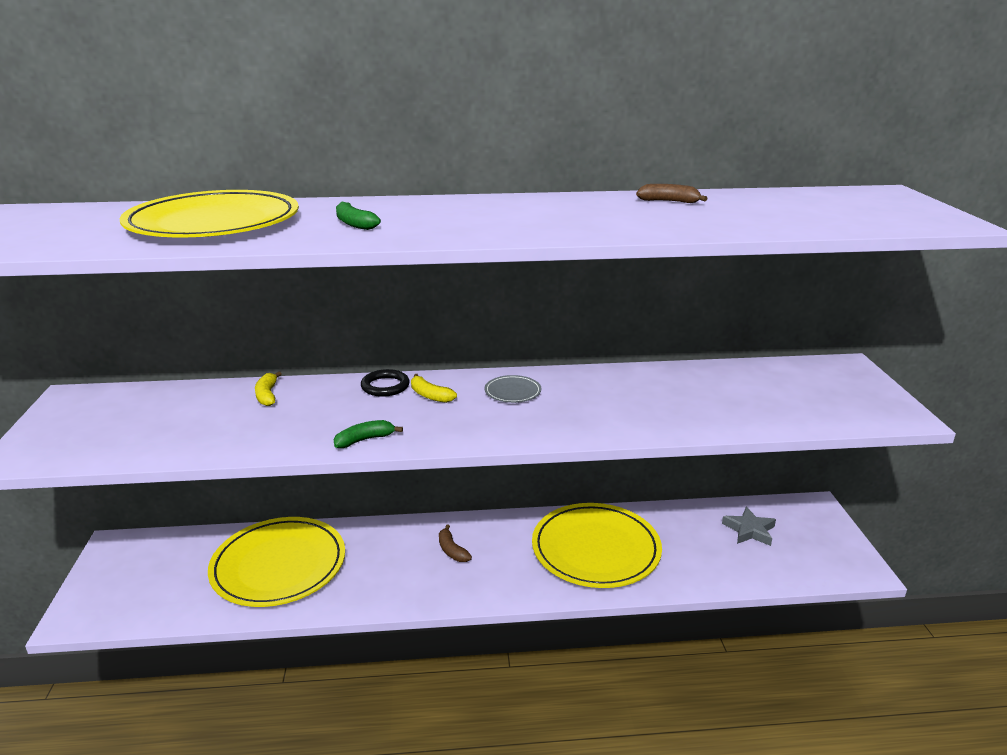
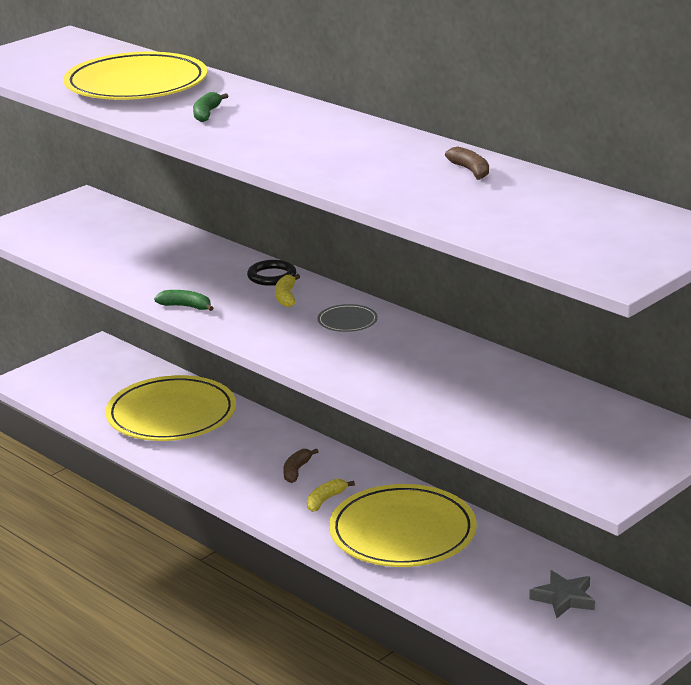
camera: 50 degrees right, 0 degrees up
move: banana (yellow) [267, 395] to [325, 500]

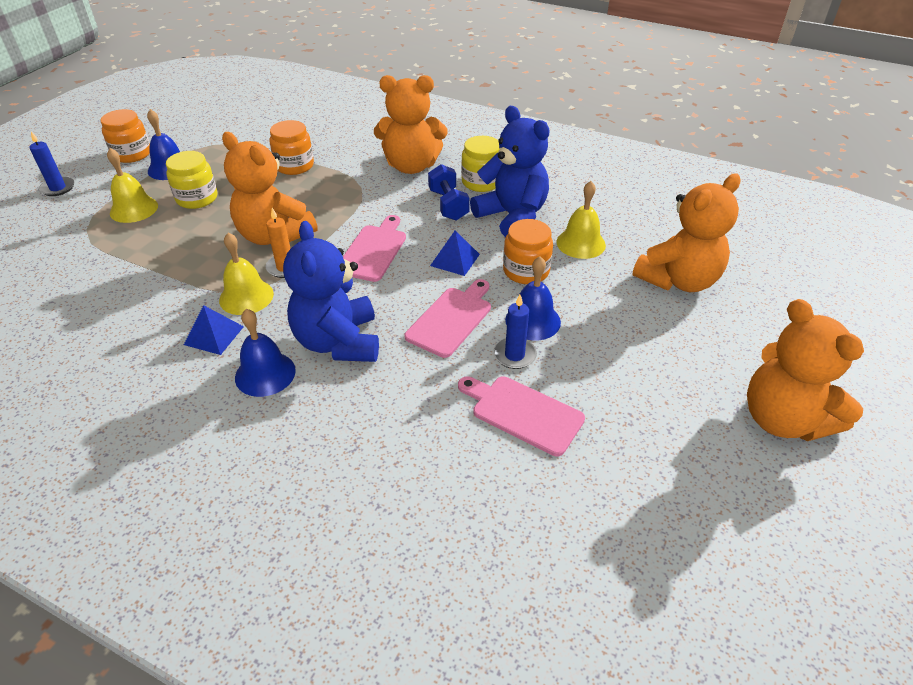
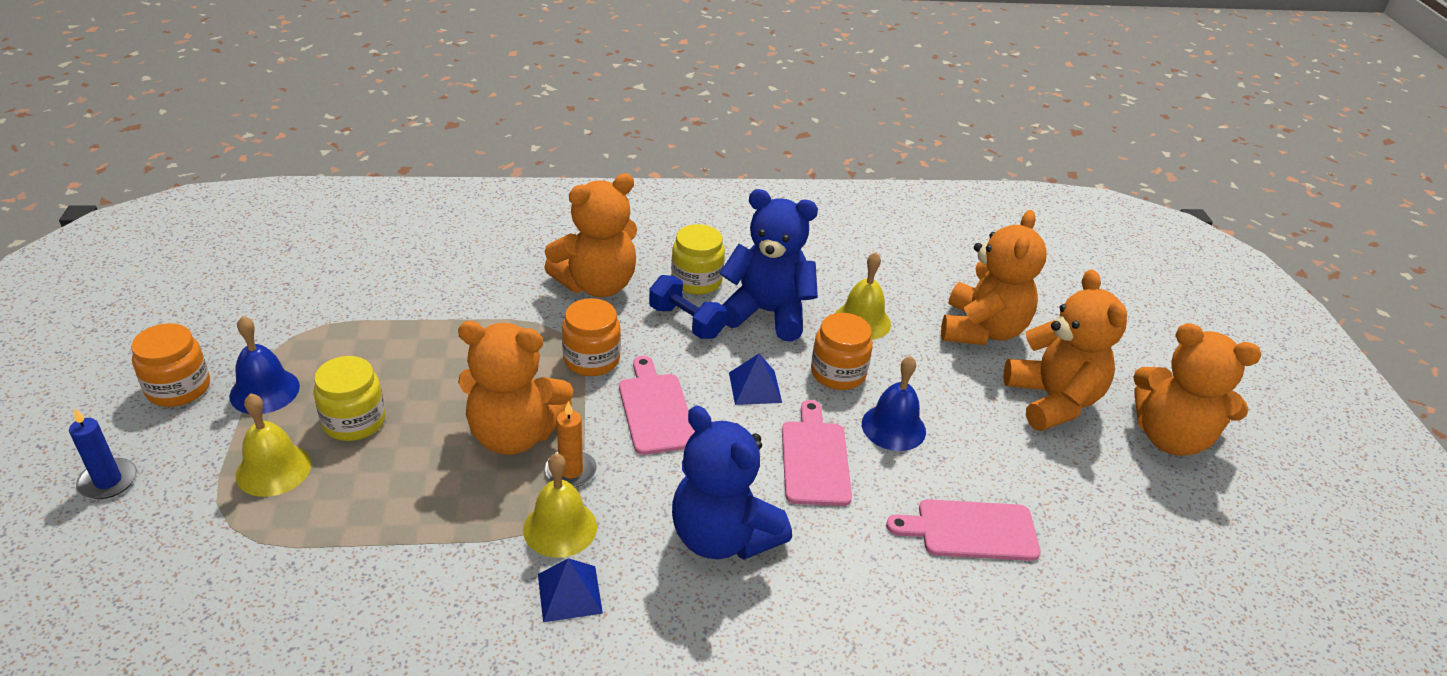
camera: 35 degrees left, 5 degrees down
delete: bell (blue) [265, 373]; candle (blue) [514, 355]
insert: teddy bear (orange) [1053, 401]
move: jar (orange) [294, 166] to [591, 359]

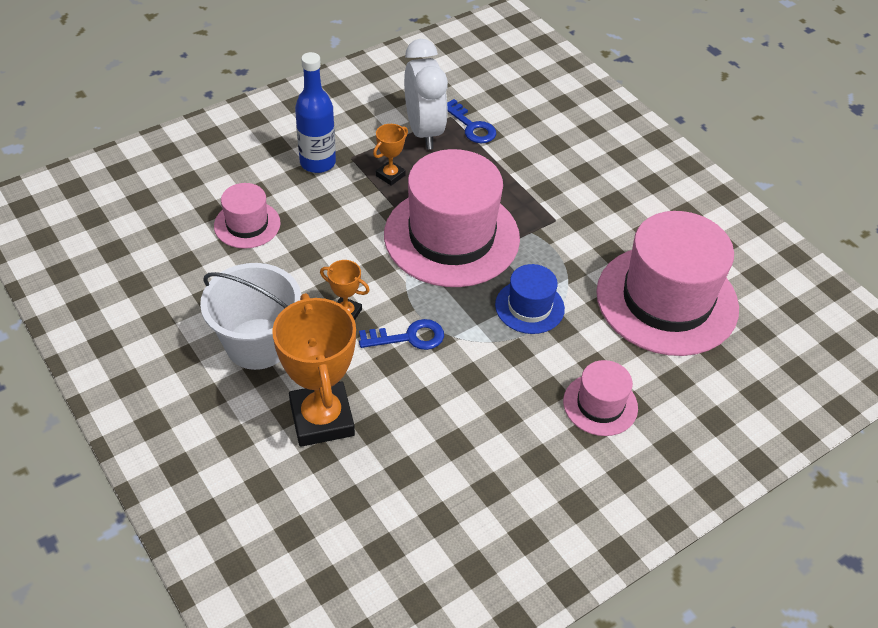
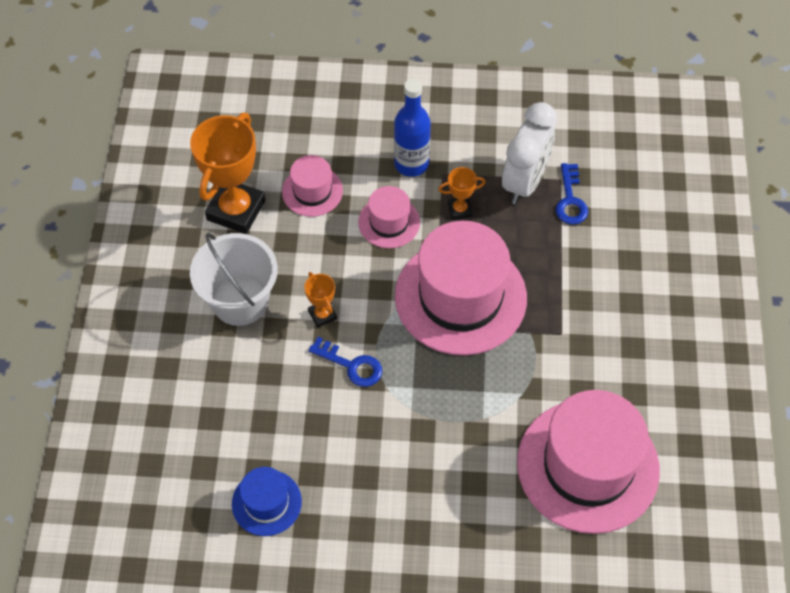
camera: 40 degrees right, 10 degrees up
move: trophy (orange) [322, 419] to [236, 210]; hat (blue) [529, 307] to [266, 502]; hat (pink) [600, 404] to [389, 222]

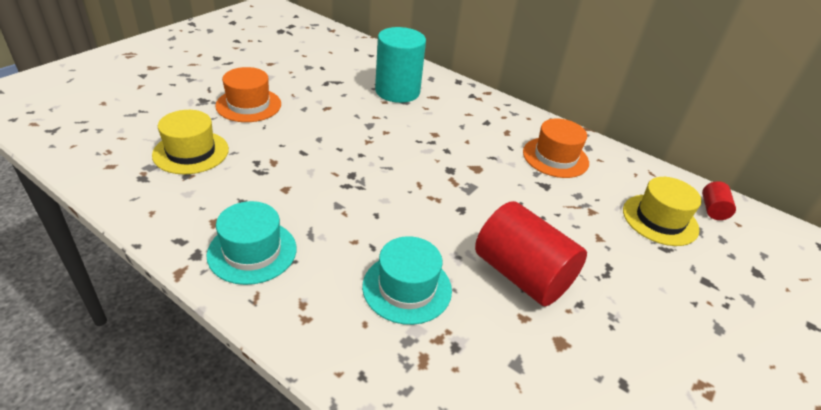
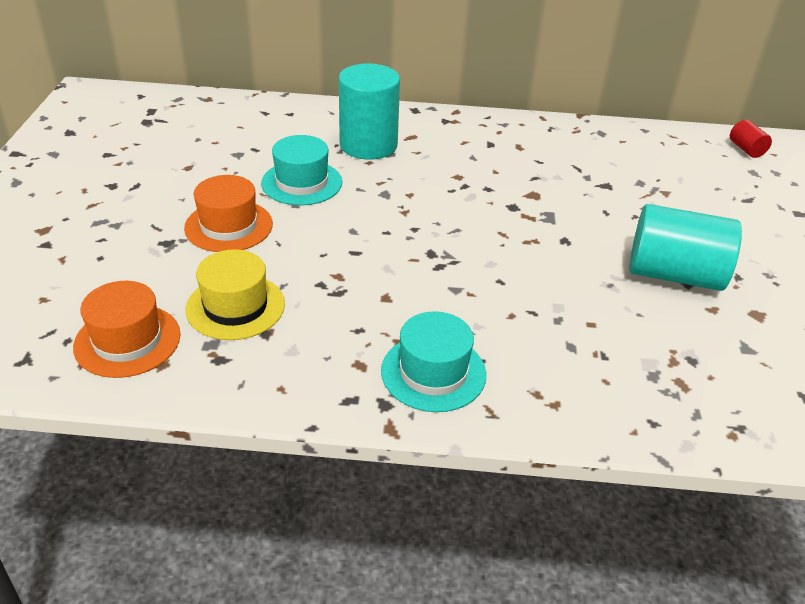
camera: 30 degrees left, 0 degrees up
delete: hat (yellow) [660, 219]
move: hat (turquoise) [407, 288] to [302, 182]; hat (orange) [555, 157] to [127, 340]
recolor: cylinder (red) [522, 275] to cylinder (turquoise) [674, 274]

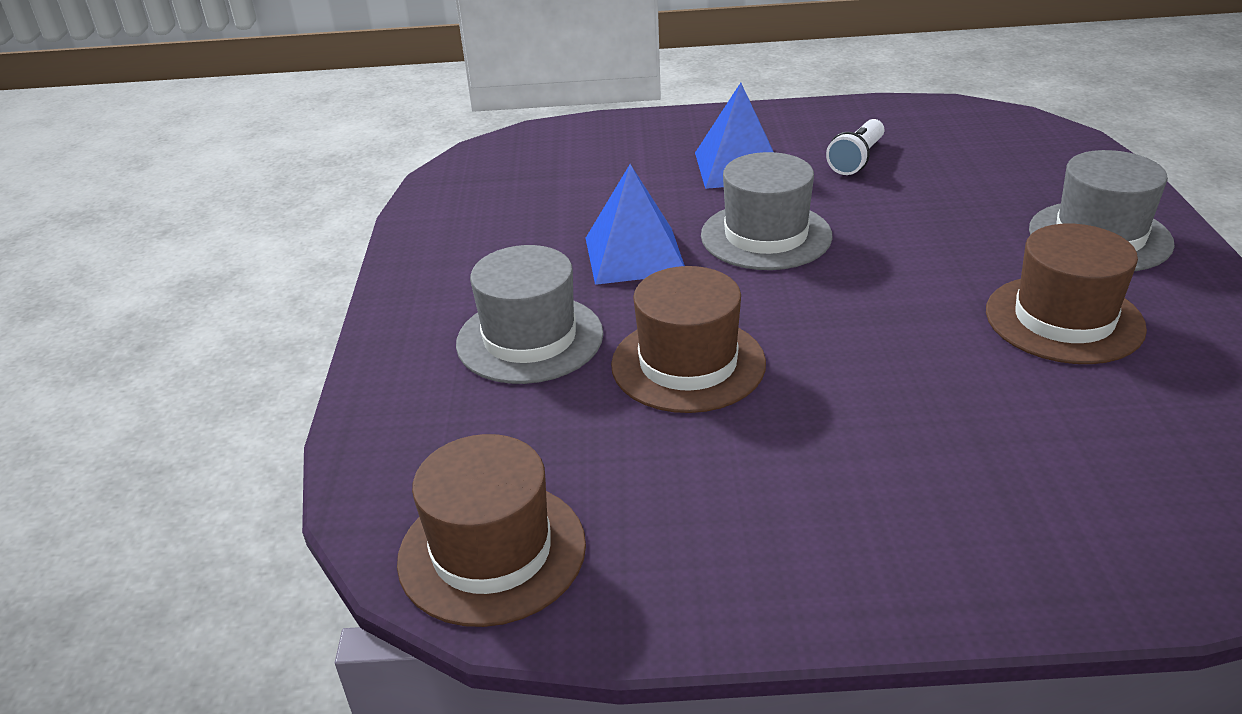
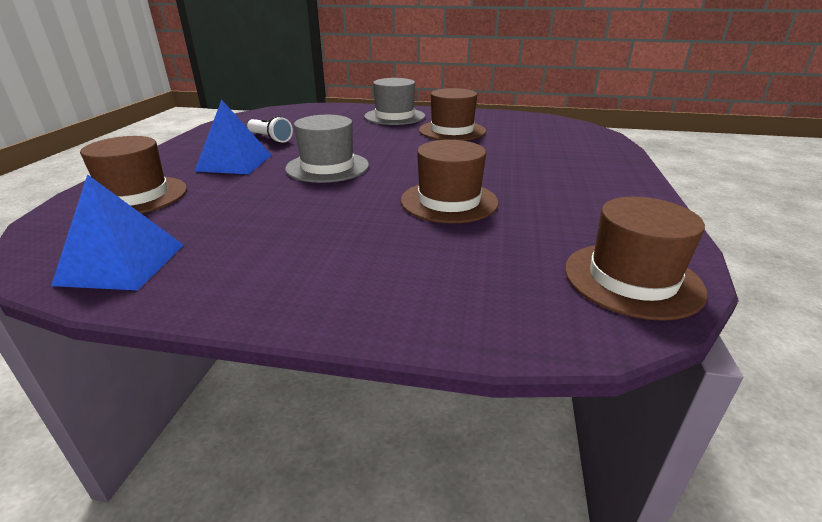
camera: 80 degrees left, 5 degrees down
delete: hat (grey) [529, 339]
insert: hat (brown) [136, 196]
move: pyramid (blue) [634, 255] to [121, 264]

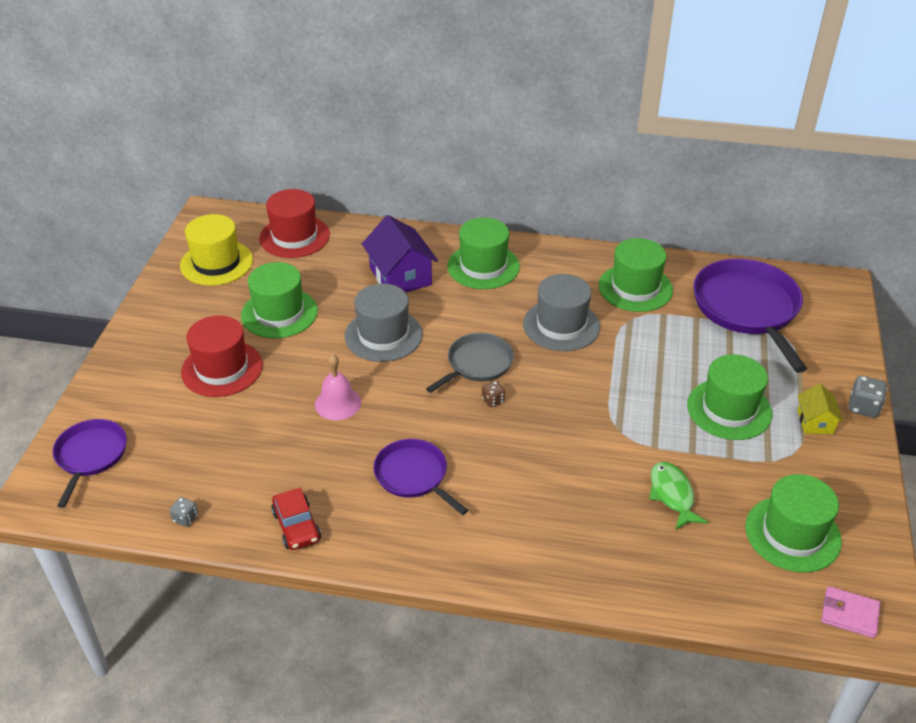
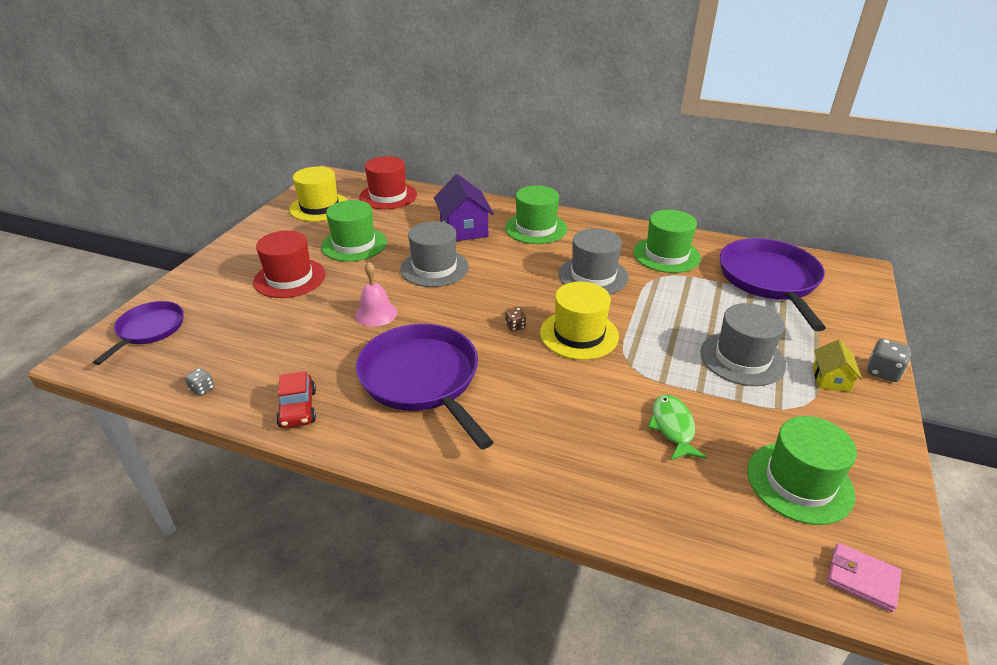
camera: 10 degrees right, 5 degrees down
delete: pan (grey) [477, 364]
insert: hat (yellow) [579, 334]
recolor: hat (green) [729, 409] to hat (grey) [742, 358]
resize: pan (purple) [413, 476] = [422, 379] x1.72

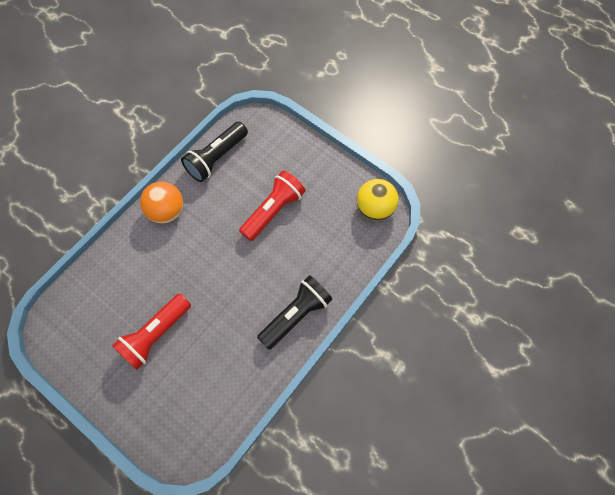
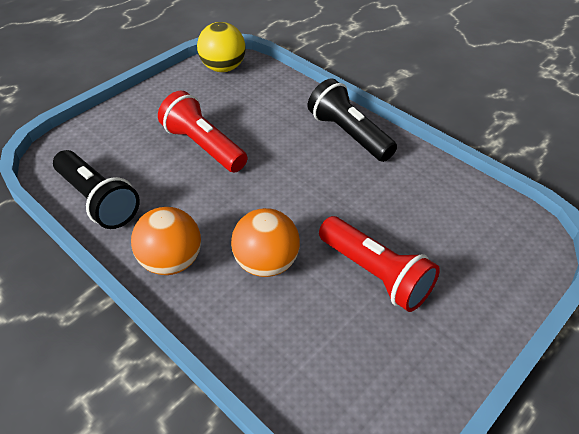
camera: 85 degrees left, 20 degrees down
insert: ball (orange) [266, 263]

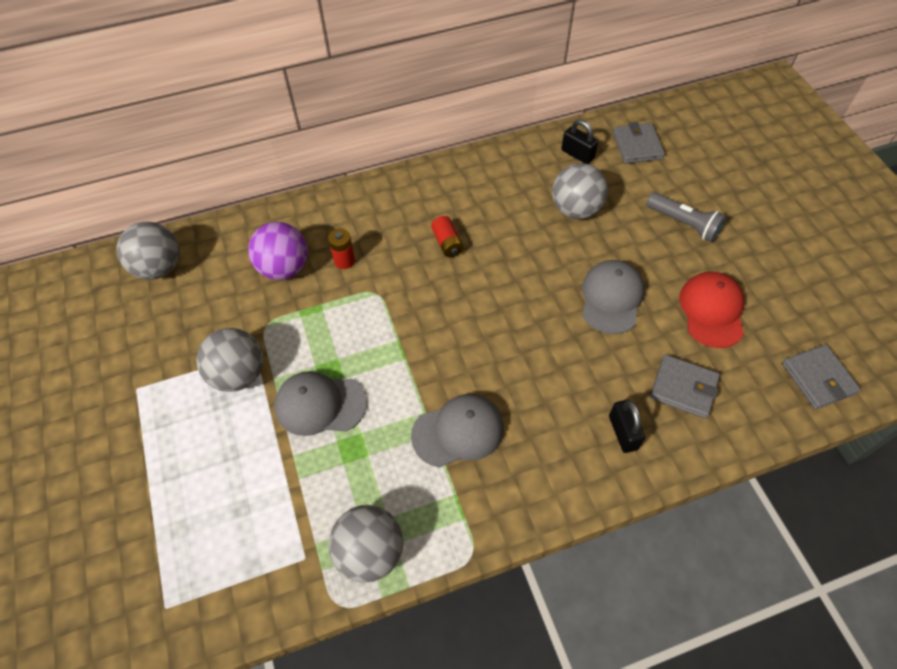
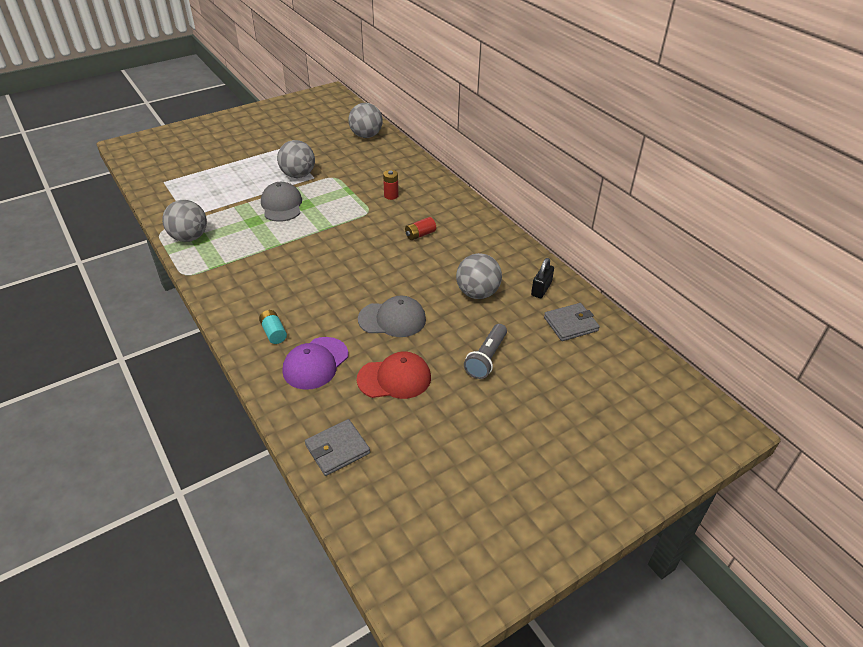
camera: 75 degrees right, 15 degrees down
delete: ball (purple) [284, 268]; cap (grey) [458, 431]
replace: padlock (black) [623, 432] to battery (turquoise) [274, 333]; wallet (grey) [683, 388] to cap (purple) [315, 363]

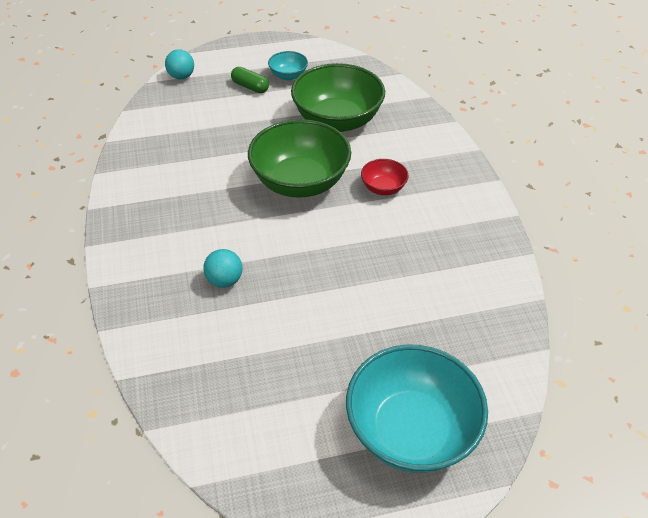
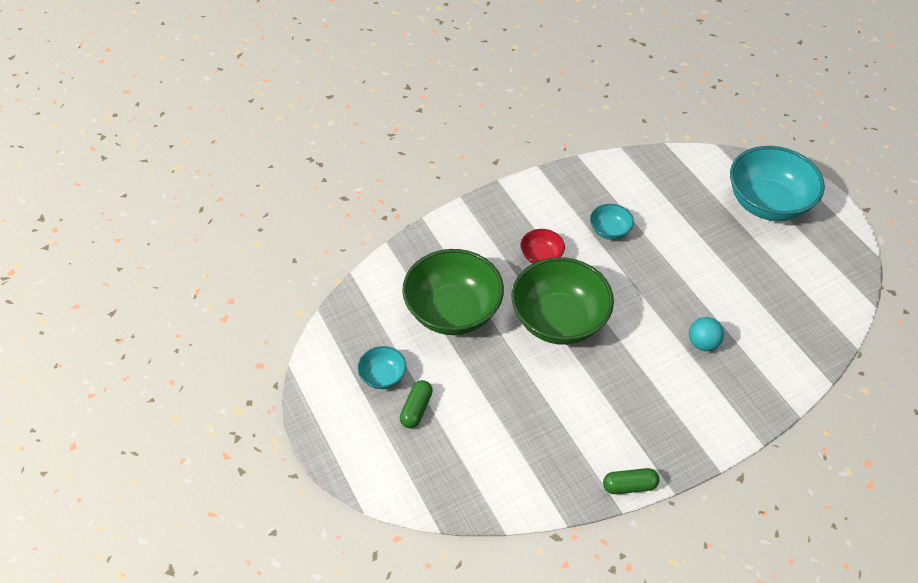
camera: 105 degrees left, 5 degrees up
delete: ball (turquoise) [181, 76]
insert: bowl (turquoise) [609, 231]; capsule (green) [629, 486]

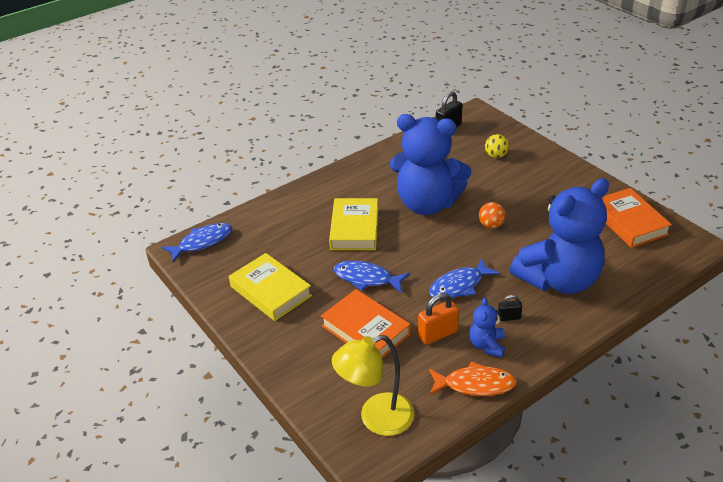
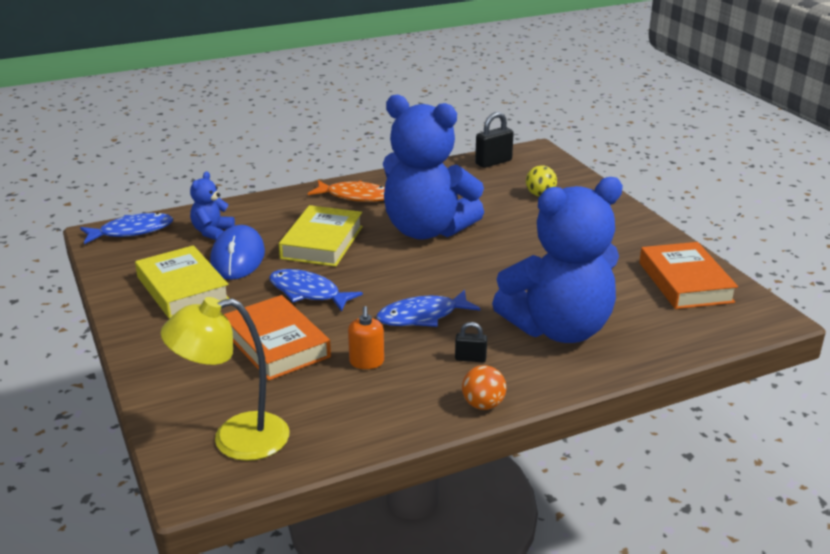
camera: 10 degrees right, 10 degrees down
insert: mouse (blue) [238, 257]
move: fish (orange) [475, 384] to [355, 196]; teddy bear (blue) [487, 345] to [212, 232]; ball (orange) [491, 225] to [483, 405]
replace: padlock (orange) [438, 334] to soap dispenser (orange) [366, 362]

